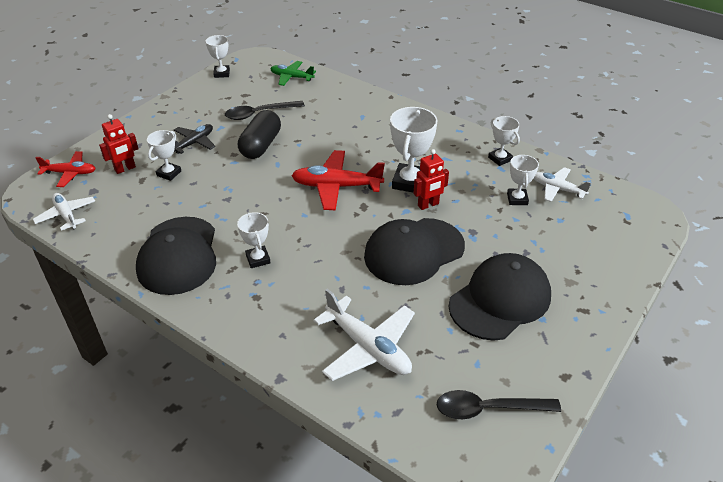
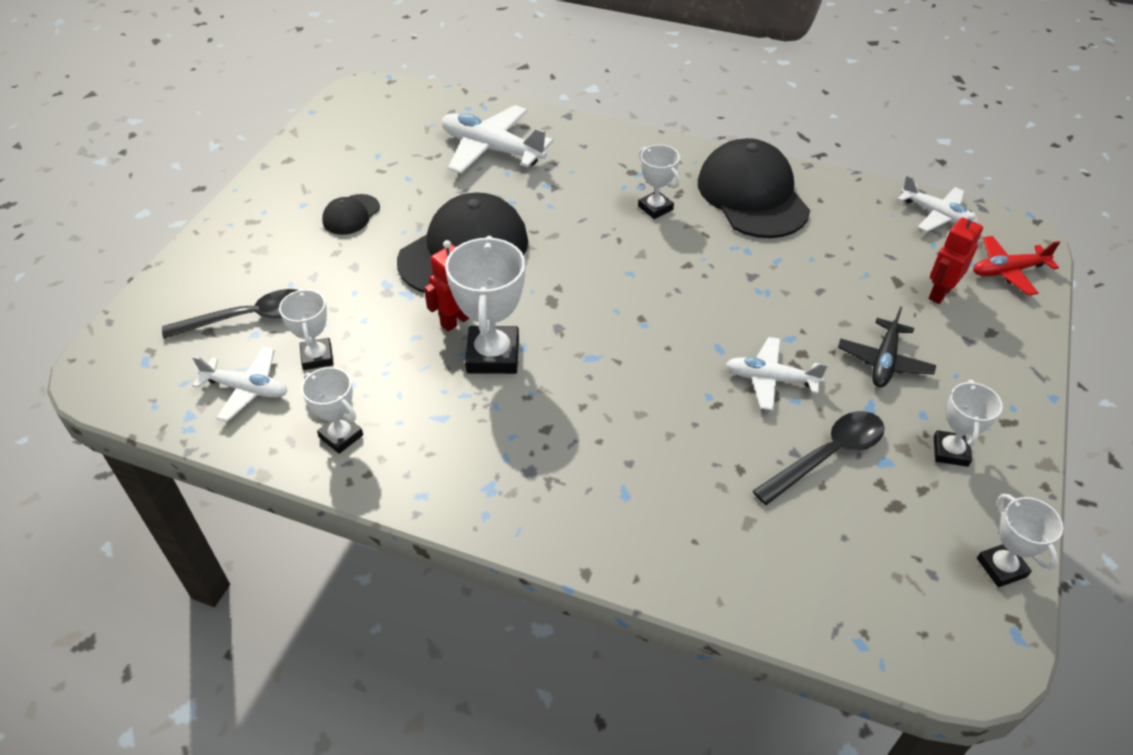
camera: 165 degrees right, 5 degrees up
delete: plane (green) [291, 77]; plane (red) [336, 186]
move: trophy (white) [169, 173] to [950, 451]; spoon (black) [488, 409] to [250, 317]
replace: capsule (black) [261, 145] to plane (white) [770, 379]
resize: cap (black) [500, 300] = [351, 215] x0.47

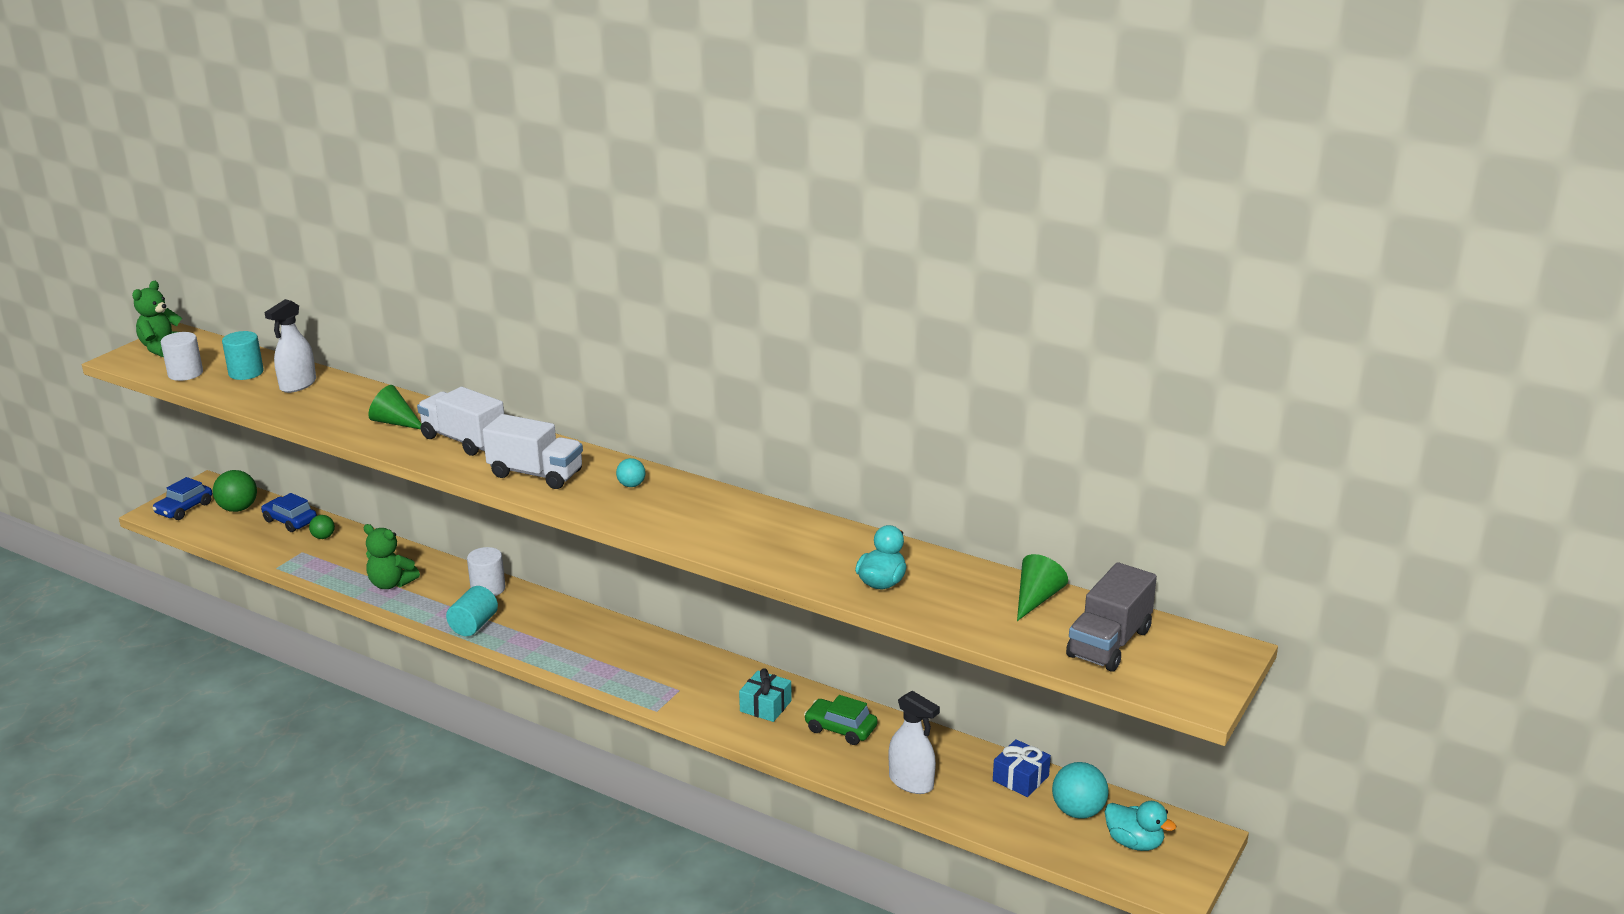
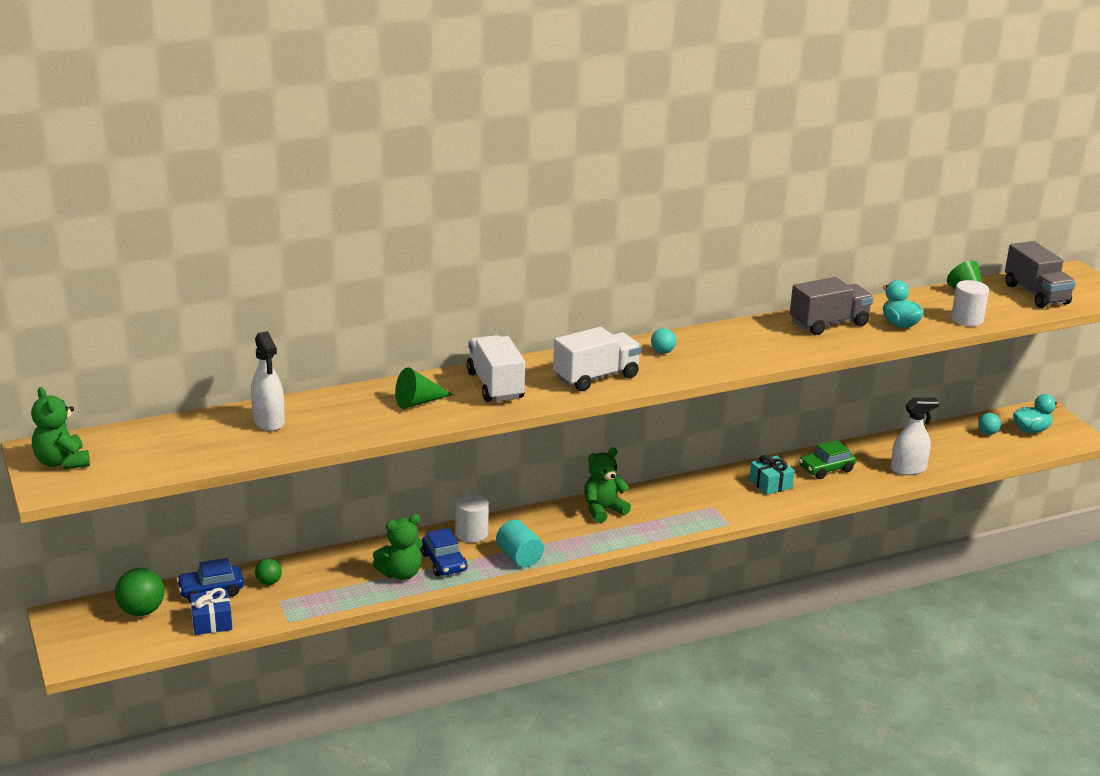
camera: 55 degrees left, 0 degrees up
delete: cylinder (turquoise) [246, 373]
insert: teddy bear (green) [603, 510]; truck (grey) [829, 324]
move: car (blue) [184, 508] to [444, 562]; cylinder (white) [185, 373] to [967, 319]; gift (blue) [1020, 778] to [212, 621]
rotate: truck (white) [464, 440] = [495, 386] 90 degrees clockwise
resize: ball (turquoise) [1078, 811] = [987, 433] x0.57

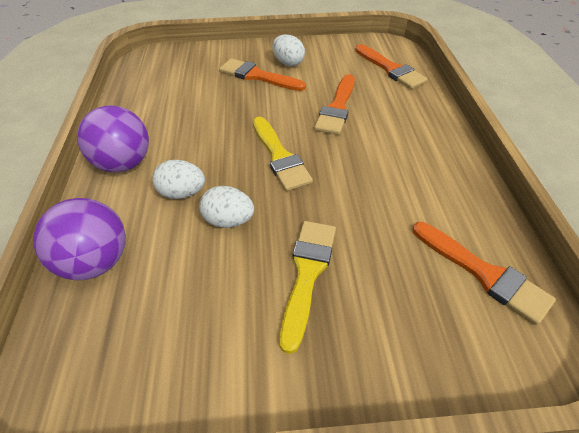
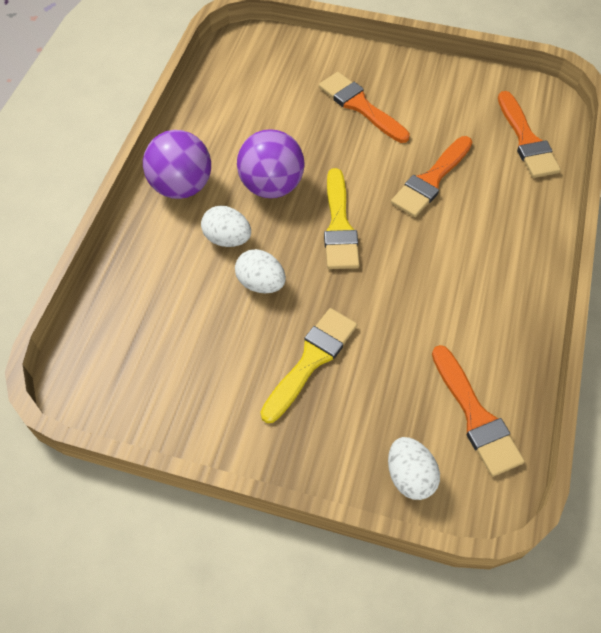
camera: 20 degrees right, 10 degrees up
move: ball (purple) [96, 261] to [271, 186]; egg (white) [288, 63] to [409, 476]

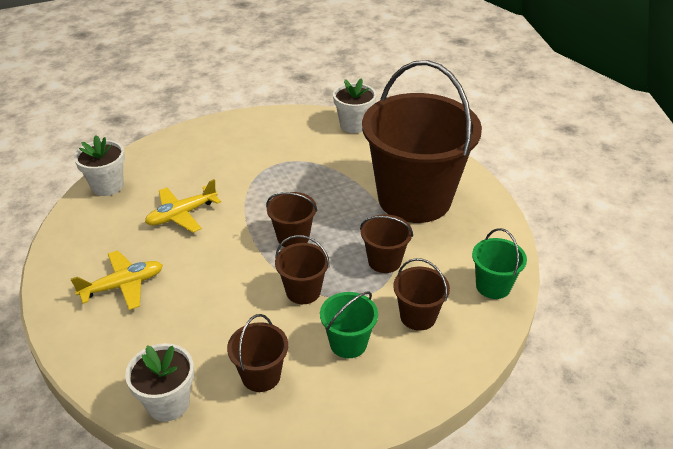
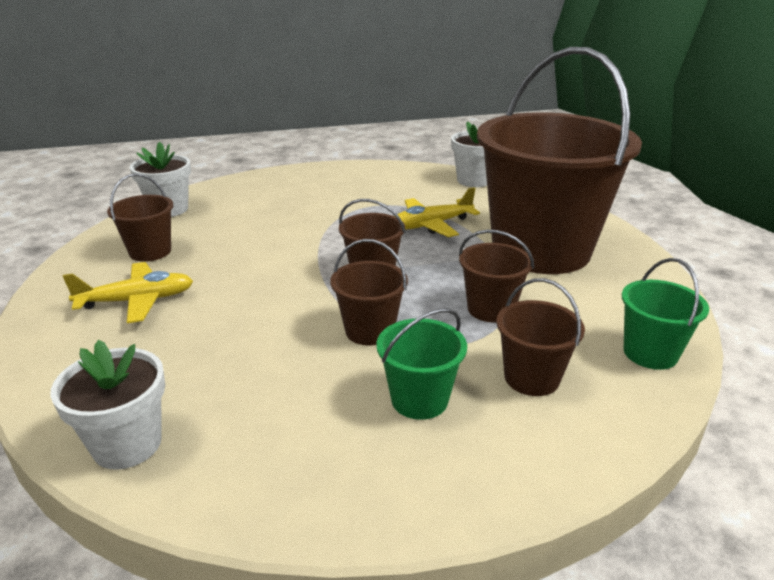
camera: 10 degrees right, 10 degrees down
move: plane (yellow) [181, 215] to [431, 225]; bucket (brown) [261, 375] to [150, 251]

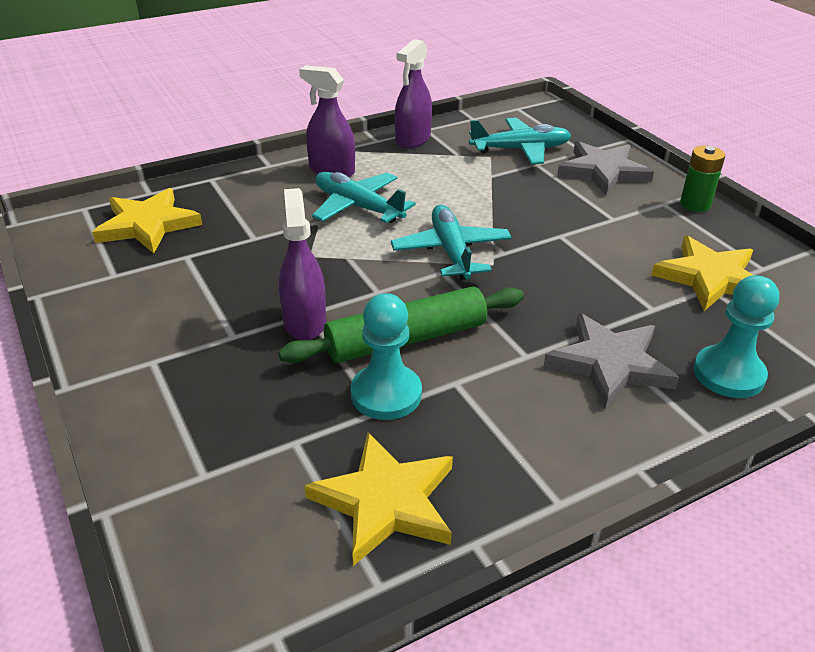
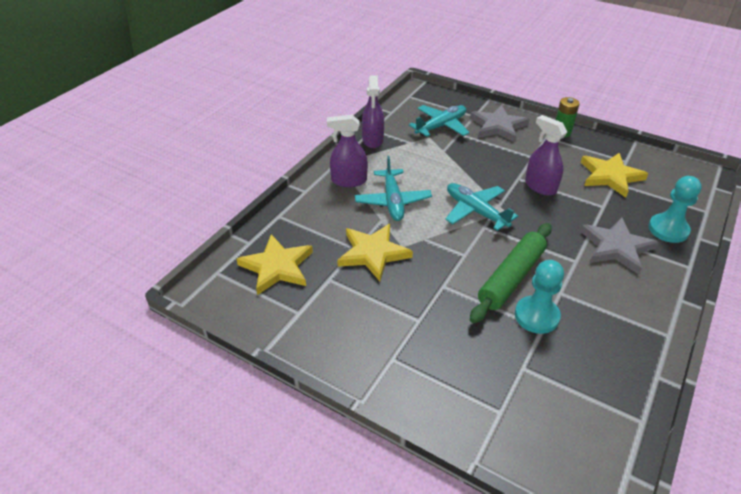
camera: 30 degrees left, 5 degrees up
move: spray bottle (purple) [304, 322] to [540, 186]; star (yellow) [386, 501] to [373, 253]
rotate: plane (turquoise) [357, 207] = [393, 201] 105 degrees counterclockwise

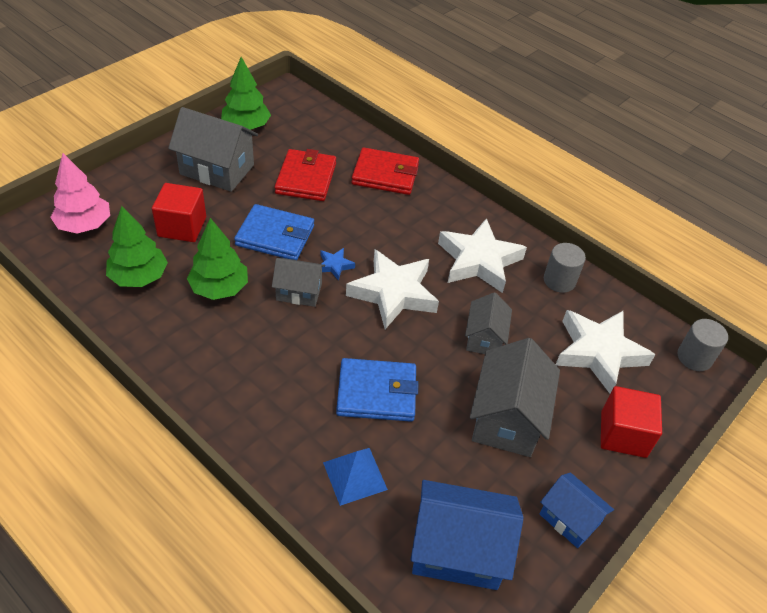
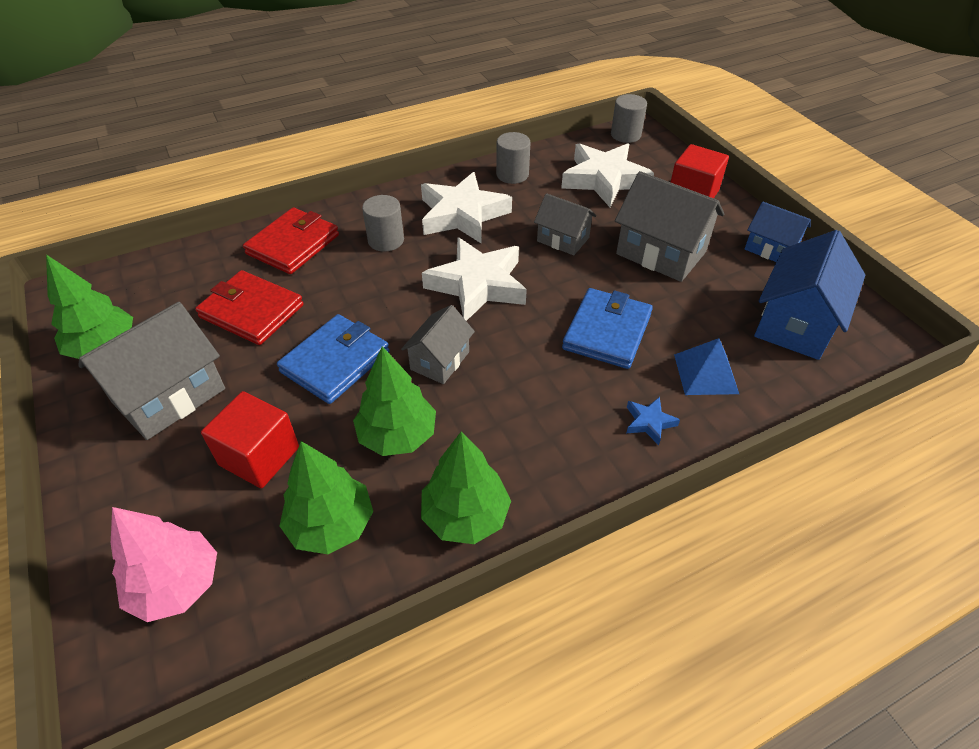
camera: 65 degrees left, 0 degrees up
insert: cylinder (grey) [386, 240]; tree (green) [465, 516]
move: star (blue) [334, 265] to [649, 422]
rotate: house (blue) [569, 519] = [770, 249] 60 degrees clockwise

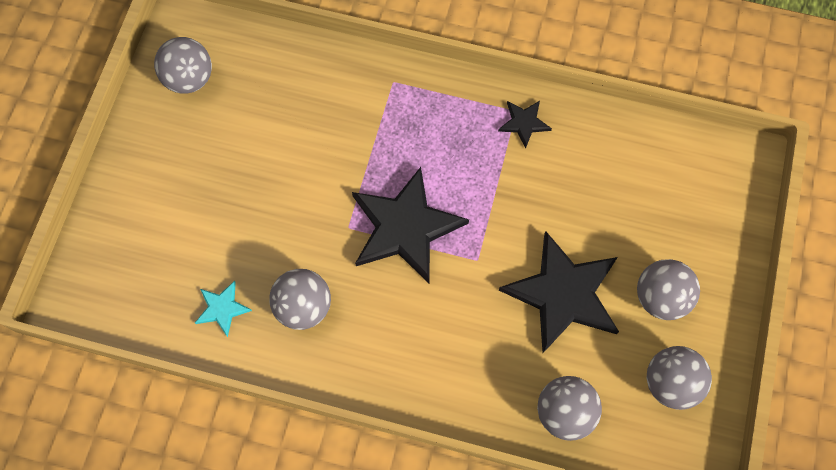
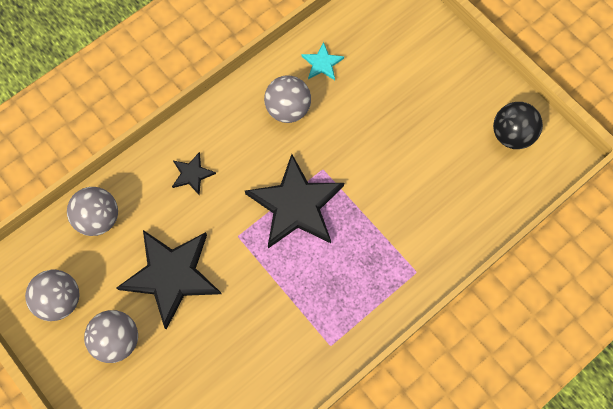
camera: 125 degrees right, 0 degrees up
move: star (black) [524, 123] to [192, 174]
recolor: ball (grey) [189, 79] to ball (black) [511, 135]

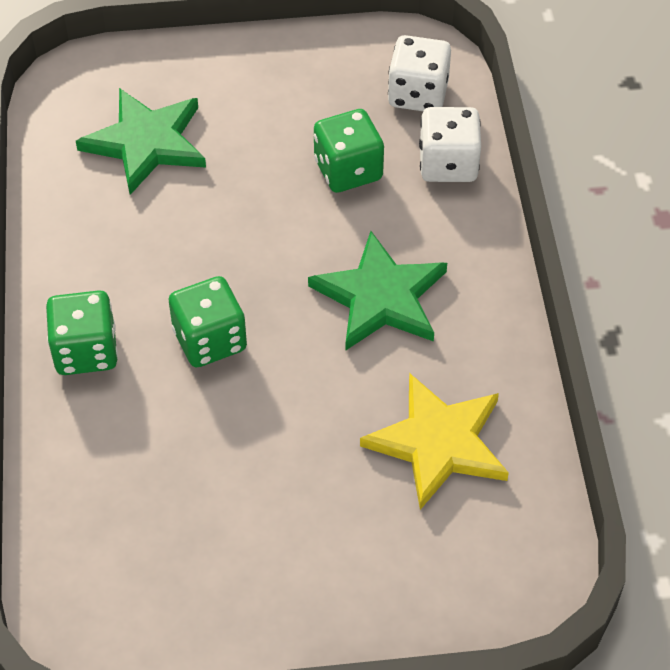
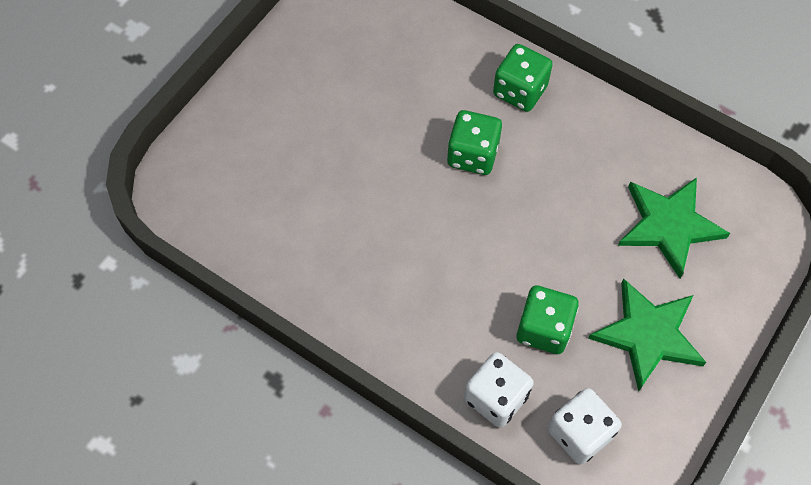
camera: 130 degrees right, 10 degrees up
delete: star (yellow) [438, 443]
move: star (green) [380, 297] to [648, 335]

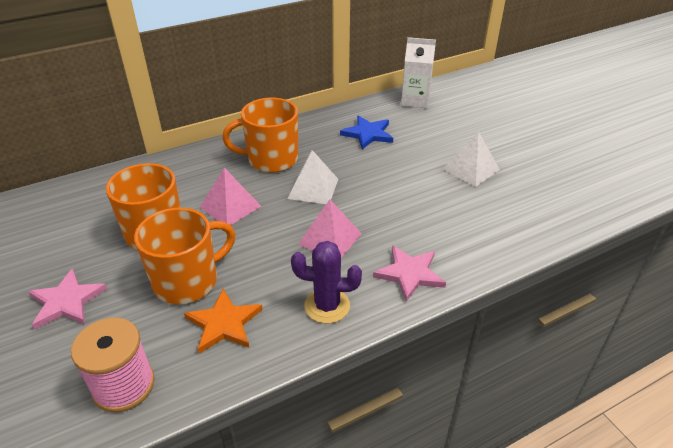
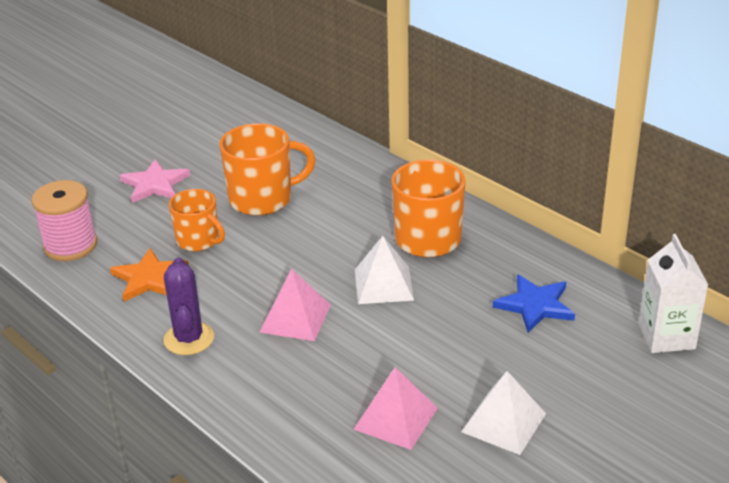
camera: 75 degrees right, 5 degrees down
delete: star (pink) [409, 273]
move: pyramid (pink) [230, 206] to [395, 418]
resize: mug (orange) [188, 281] = [199, 240] x0.65

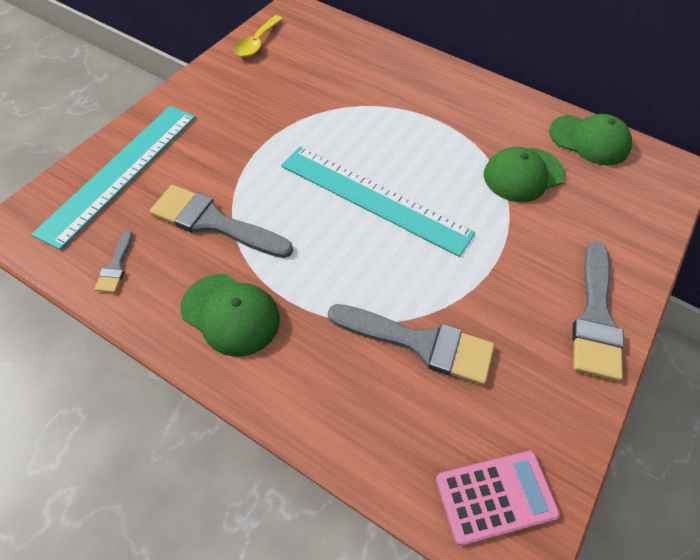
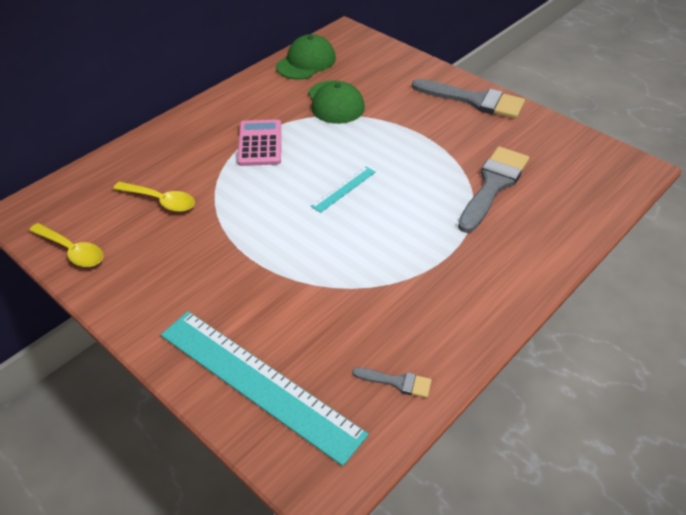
camera: 75 degrees left, 10 degrees down
delete: brush (grey) [214, 222]; cap (green) [230, 314]
insert: spoon (yellow) [161, 201]
move: calculator (pink) [495, 496] to [259, 143]
resize: ruler (turquoise) [374, 199] = [343, 189] x0.43

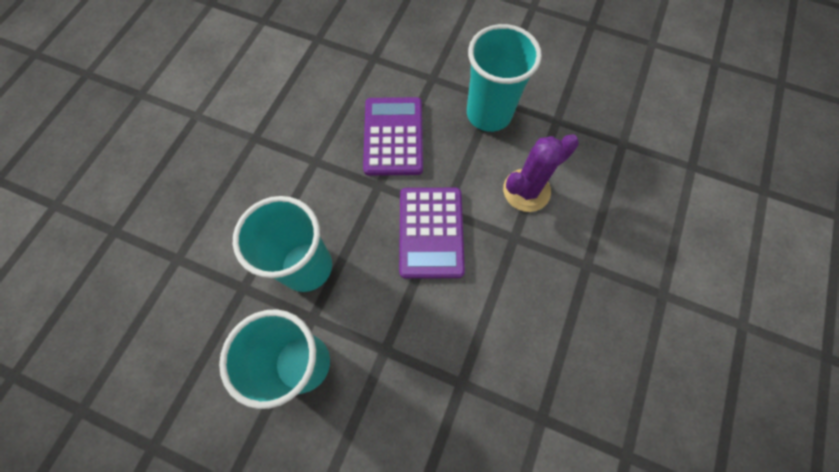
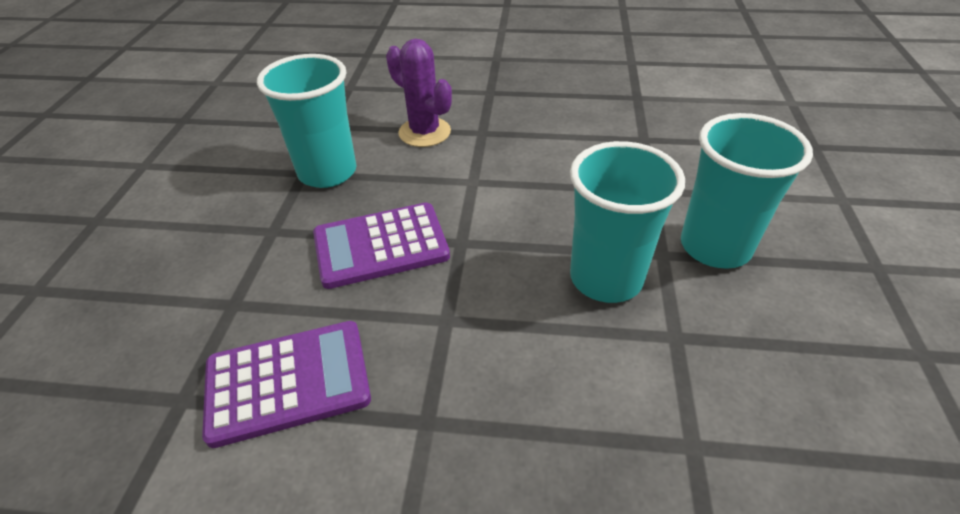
camera: 105 degrees left, 25 degrees down
move: calculator (purple) [431, 232] to [288, 382]

